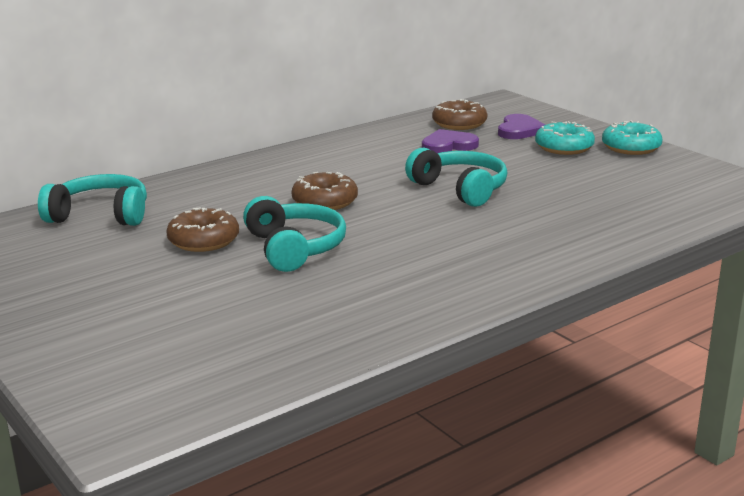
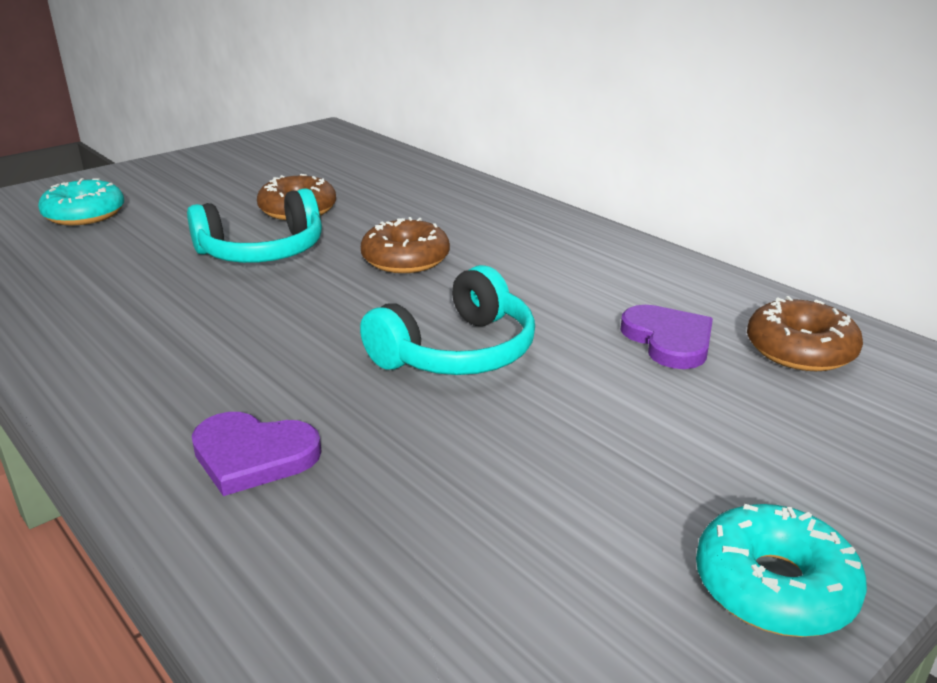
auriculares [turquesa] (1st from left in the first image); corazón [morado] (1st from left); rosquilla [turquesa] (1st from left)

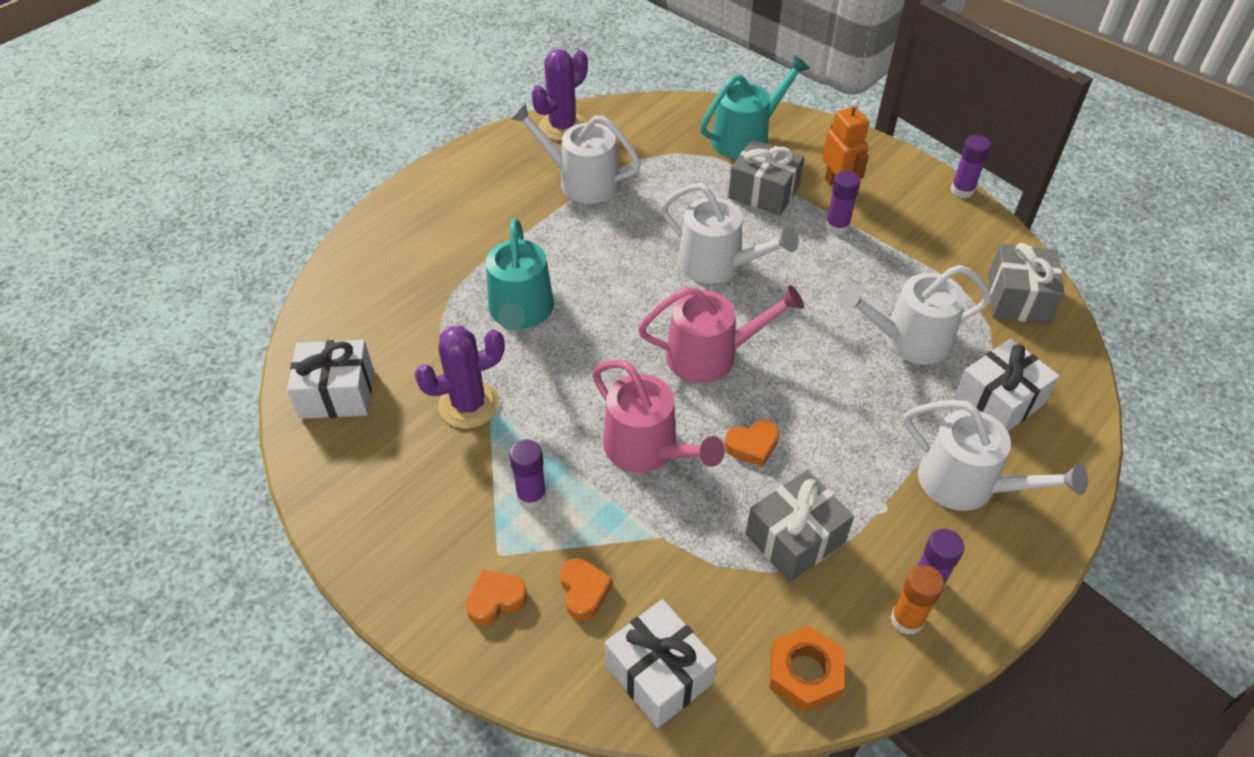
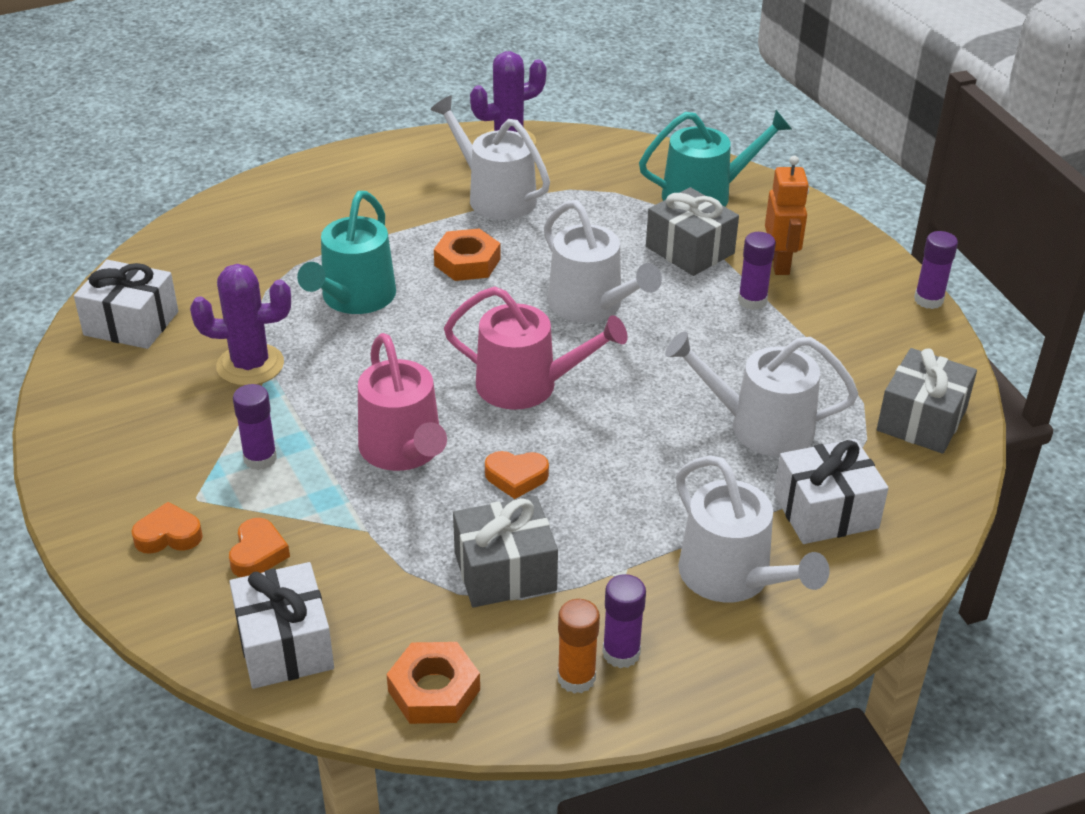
tuerca [naranja] (2nd from left)

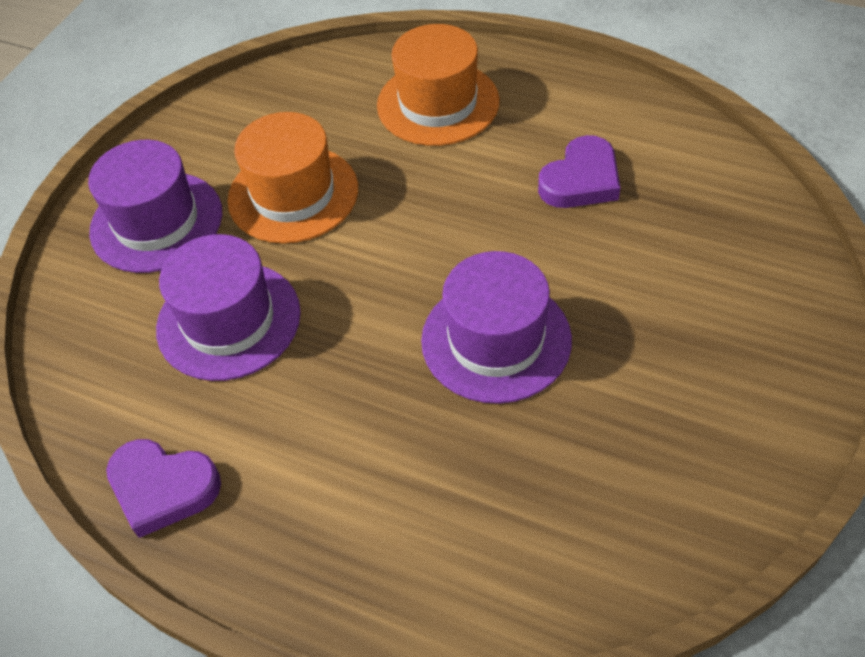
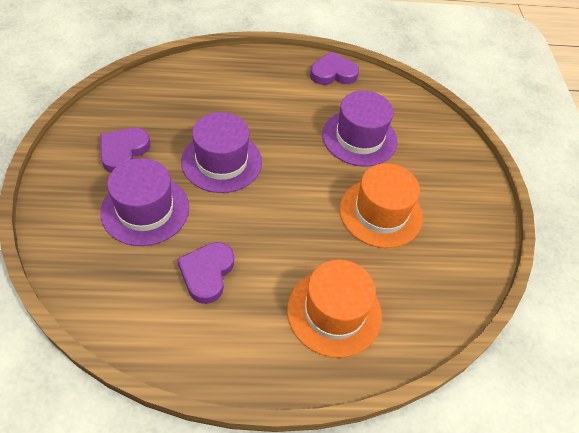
sombrero [morado] (1st from left); corazón [morado] (1st from left)

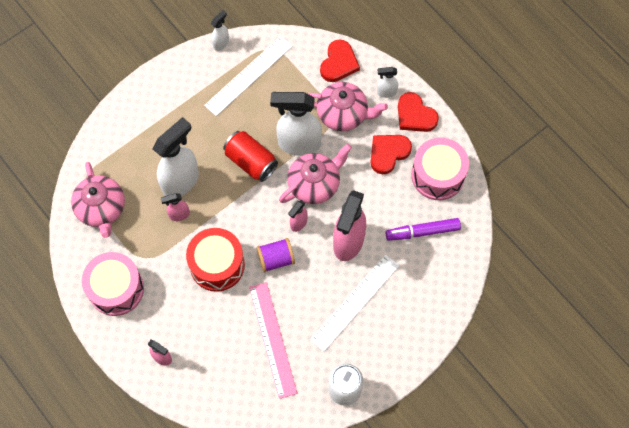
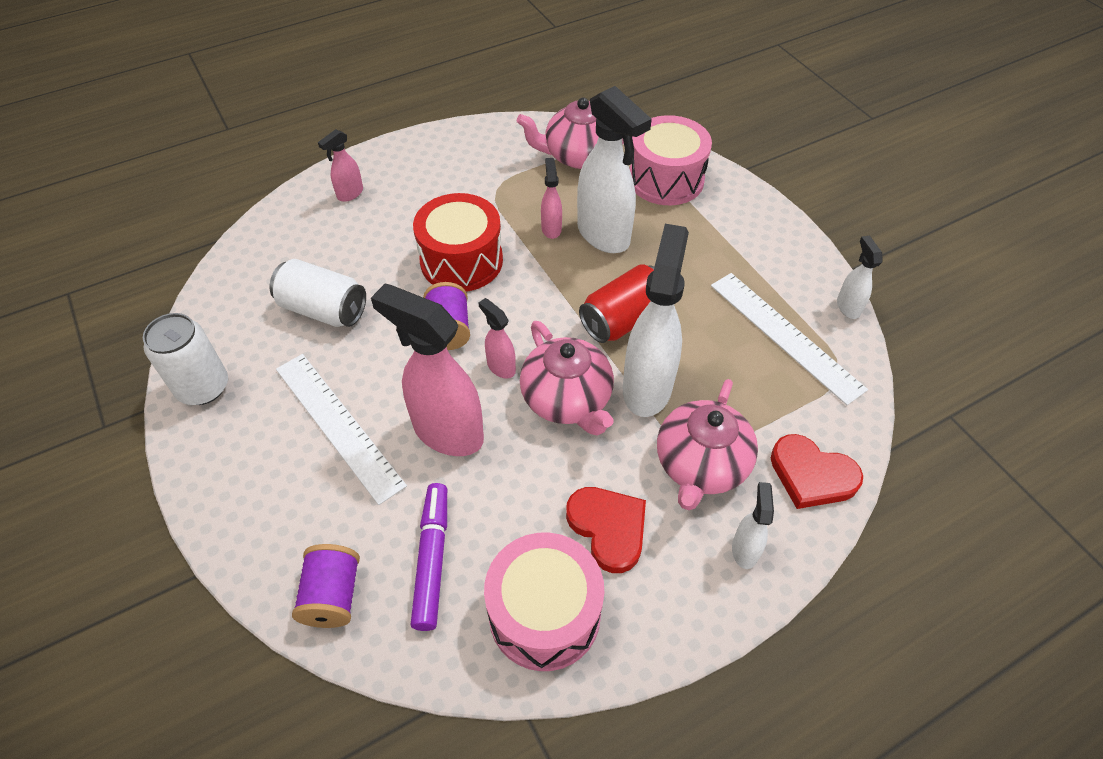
tambor [rosa] (2nd from left); pulverizador [blanco] (4th from left); lata [blanco] (2nd from left); corazón [rojo] (3rd from left in the first image); carrete [morado] (1st from left)

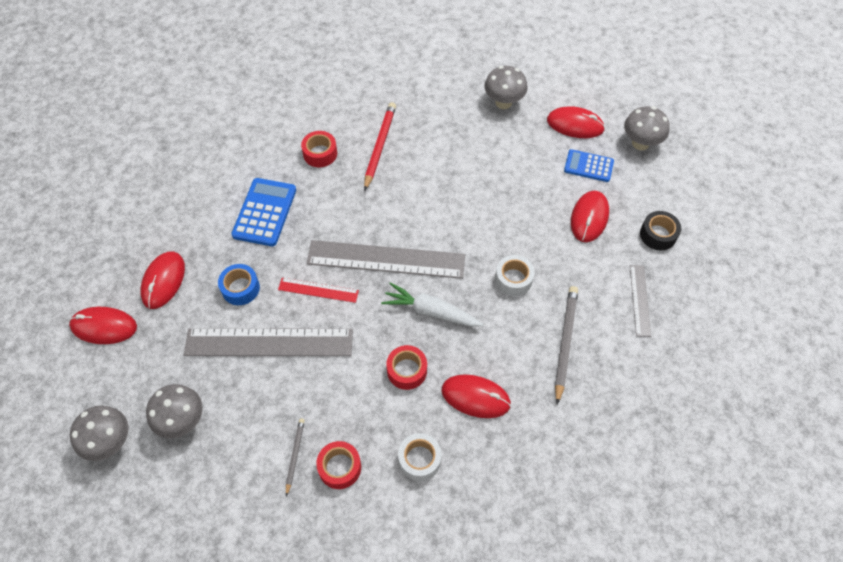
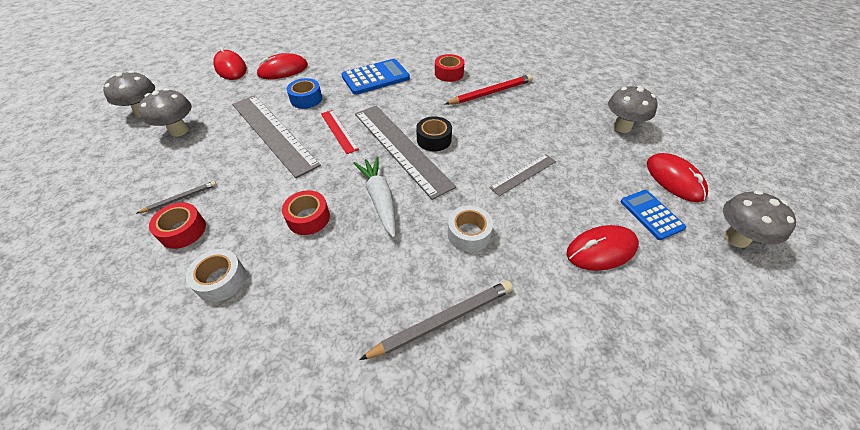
ratón [rojo] (3rd from left in the first image); regla [gris] (3rd from left); cinta adhesiva [negro]

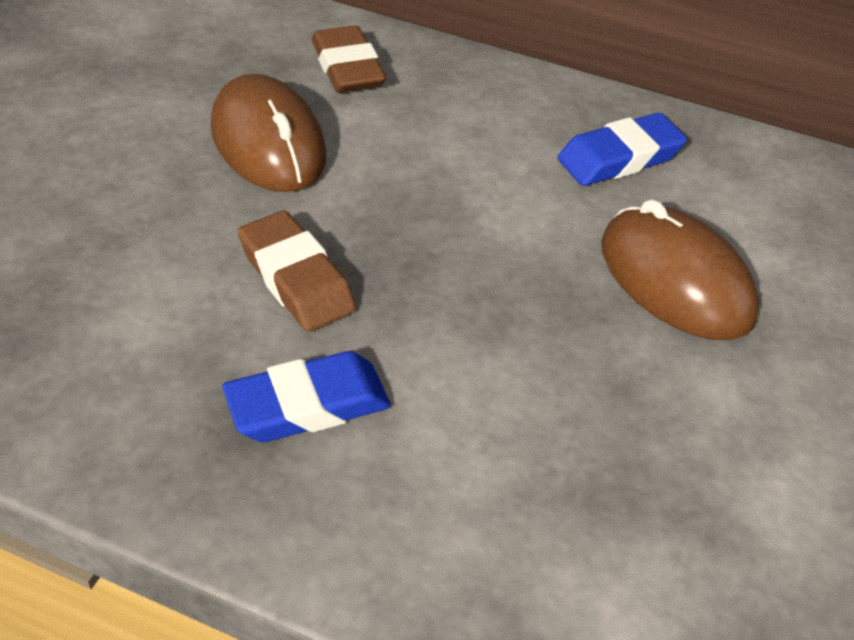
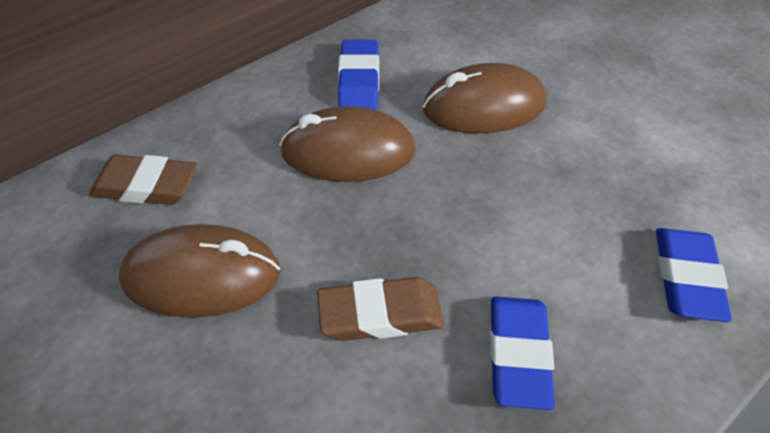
ratón [marrón] (2nd from left); goma de borrar [azul] (3rd from left)

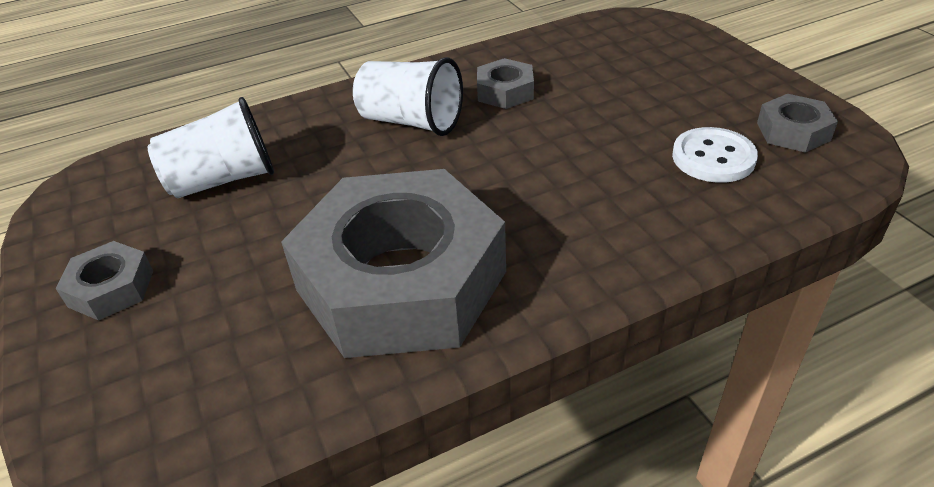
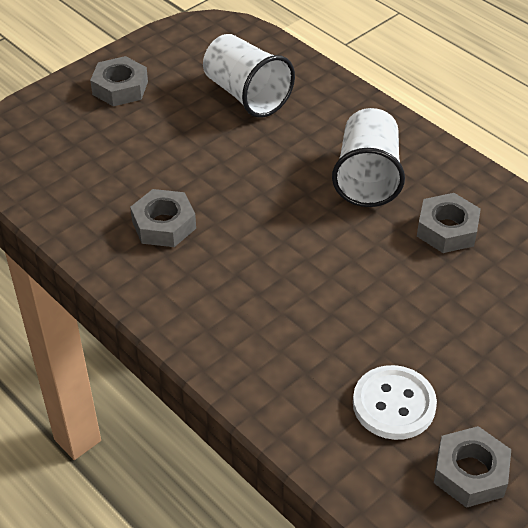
tuerca [gris] (2nd from left)

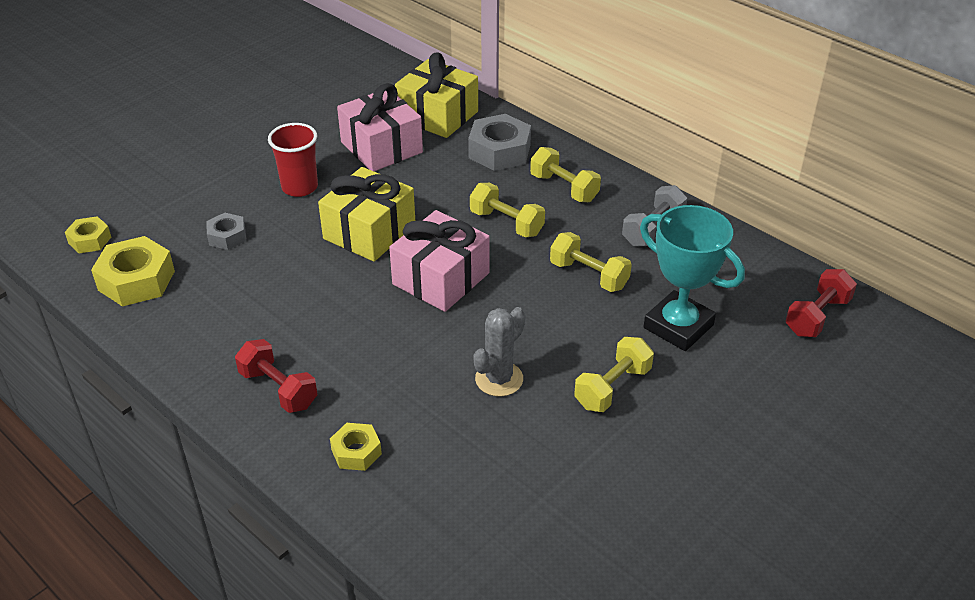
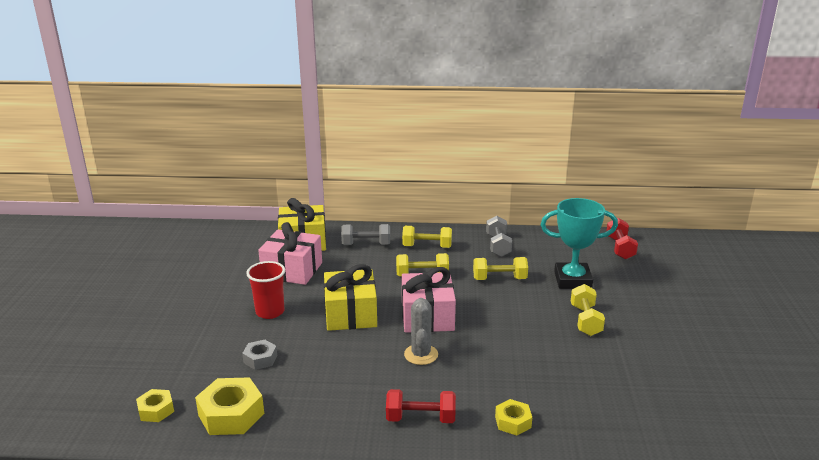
mancuerna [gris] (1st from left); cactus [gris]

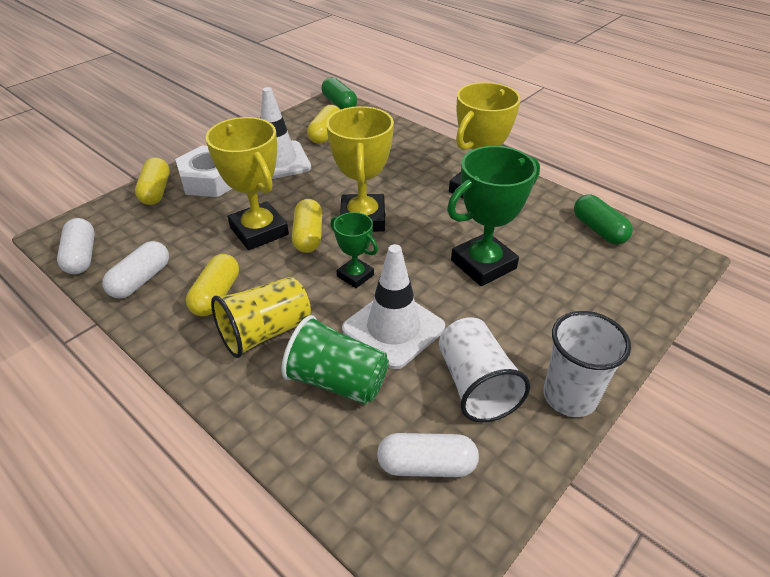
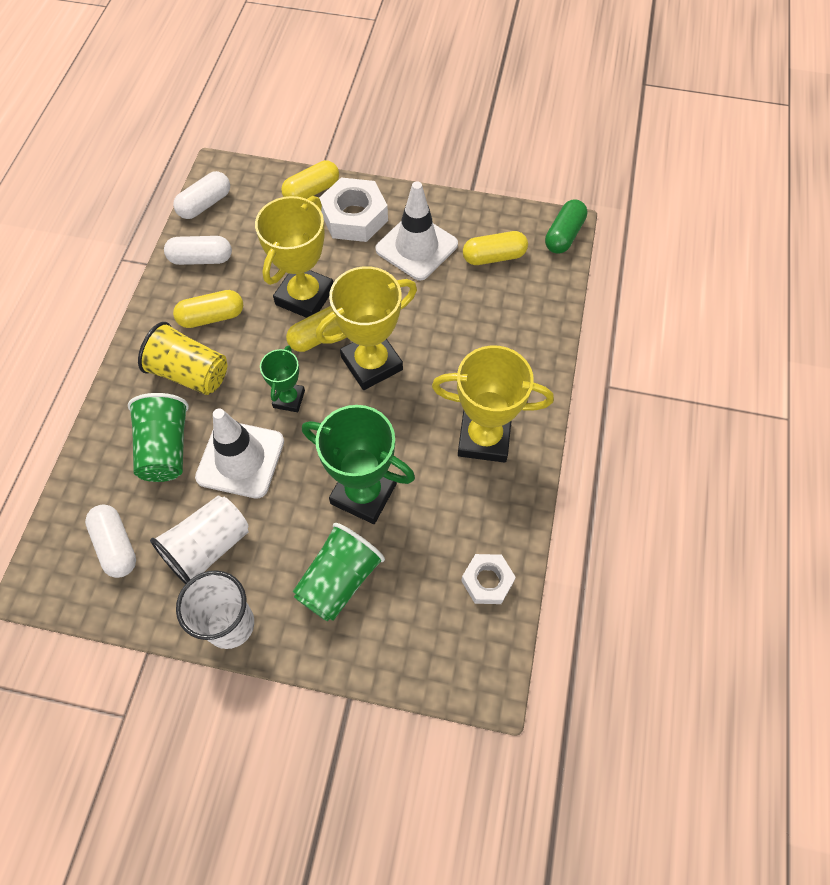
tuerca [blanco] (2nd from left); vaso [verde] (2nd from left)

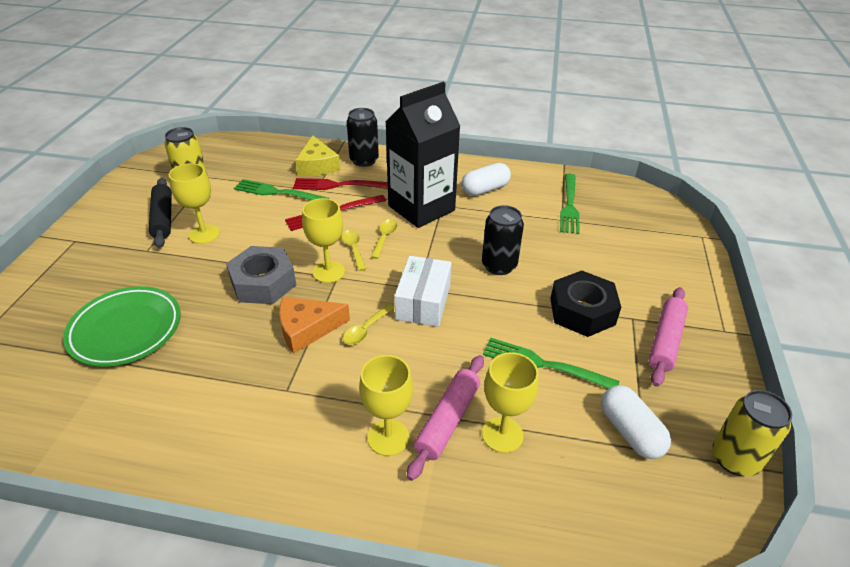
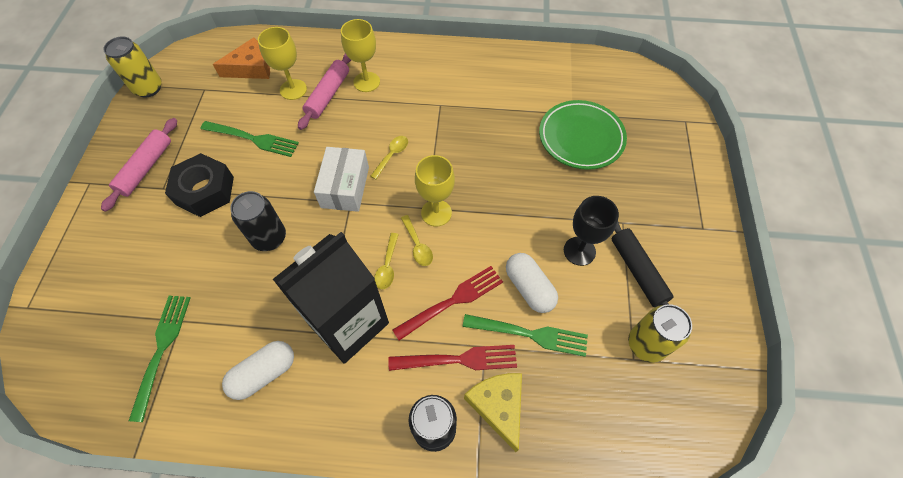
copa [negro]; tuerca [gris]; queso [naranja]; cápsula [blanco] (2nd from left)

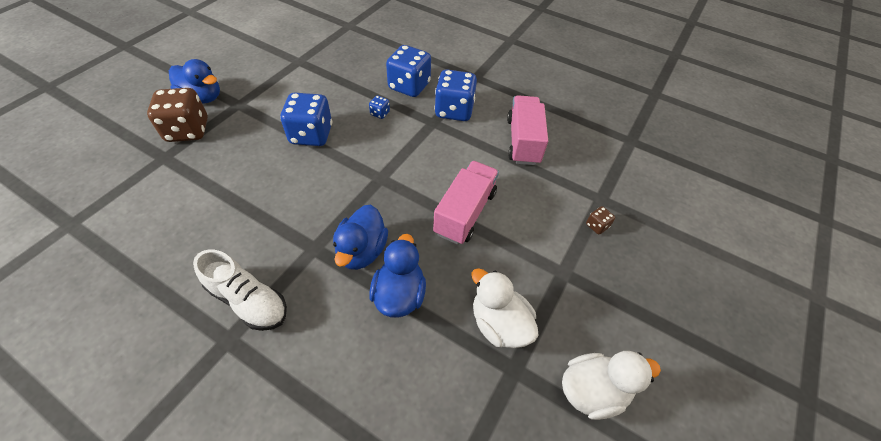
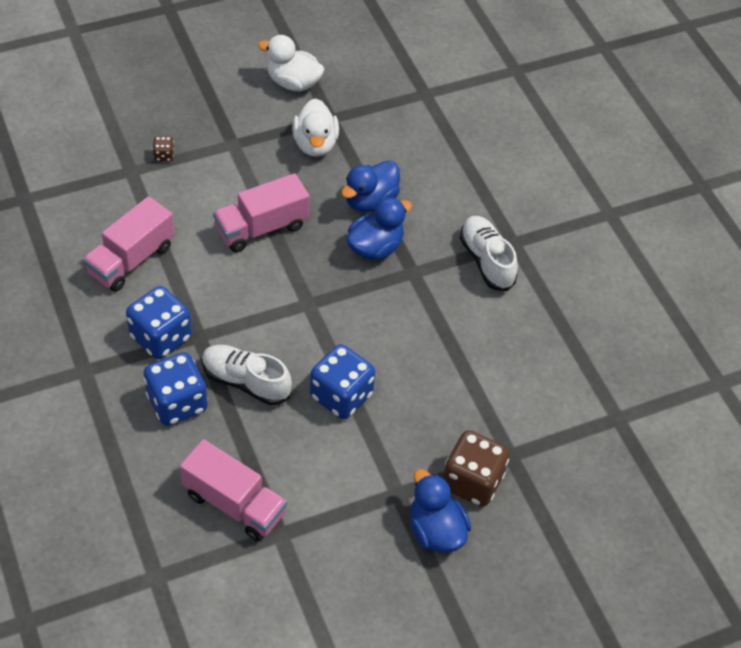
zapato [blanco] (1st from left); camión [rosa] (2nd from left)

